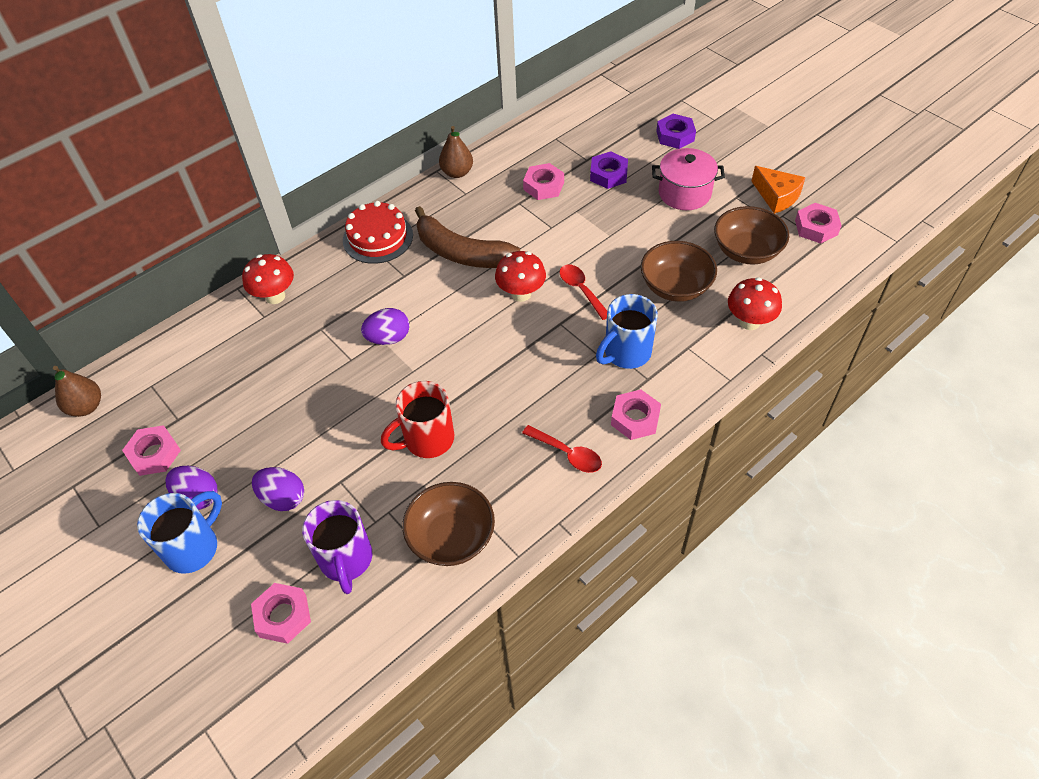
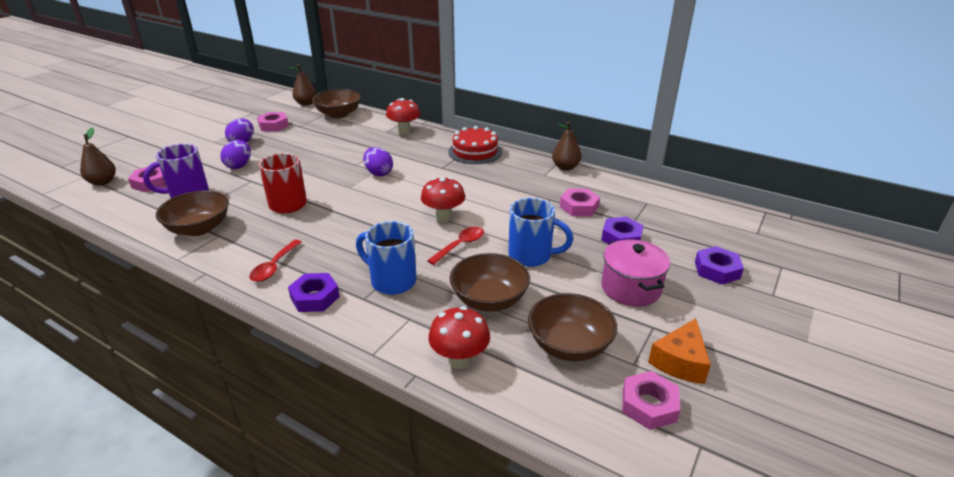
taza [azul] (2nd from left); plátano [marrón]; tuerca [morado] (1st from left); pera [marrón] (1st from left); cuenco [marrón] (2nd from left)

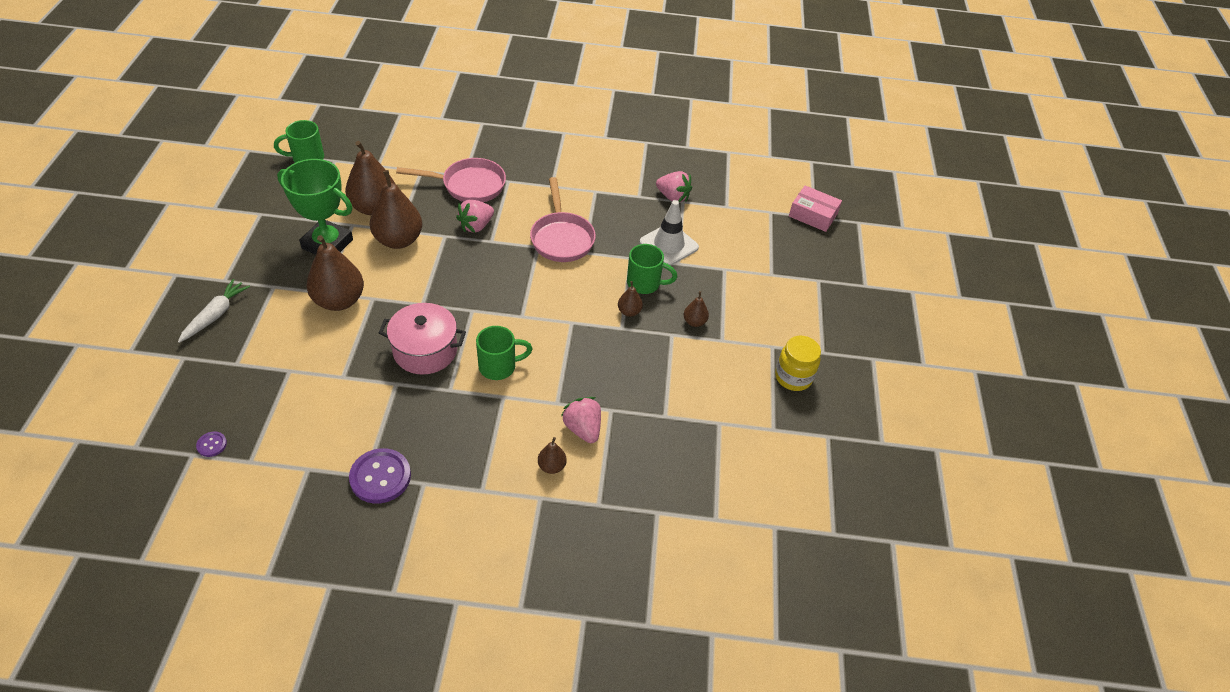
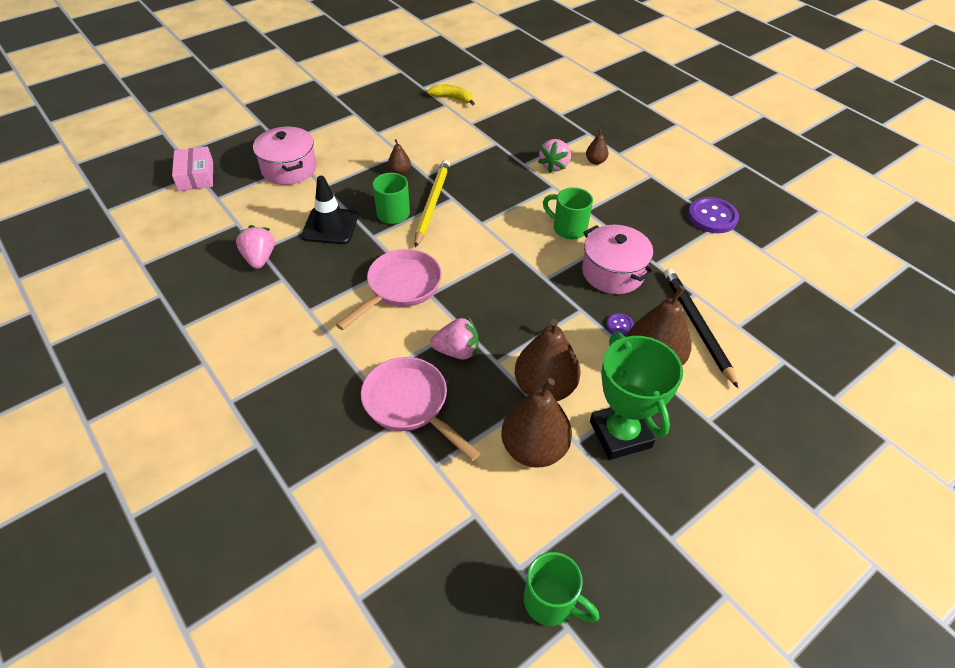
zanahoria [blanco]; botón [morado] (1st from left); lápiz [amarillo]; cono de tráfico [negro]; tarro [amarillo]; olla [rosa] (1st from left); plátano [amarillo]; lápiz [negro]

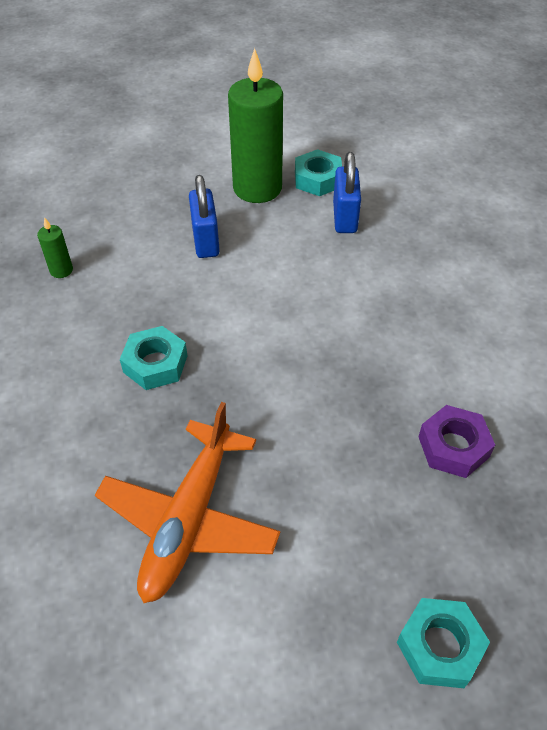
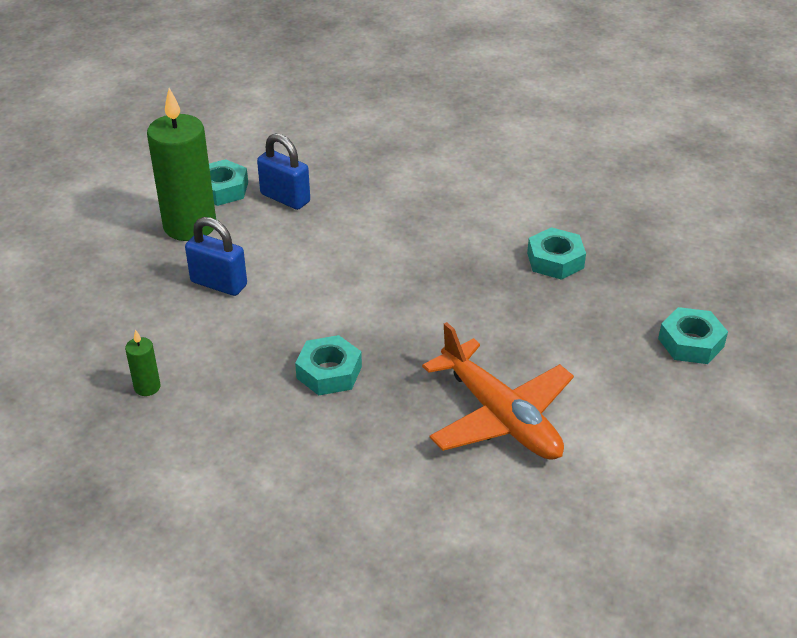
tuerca [turquesa] (3rd from left)

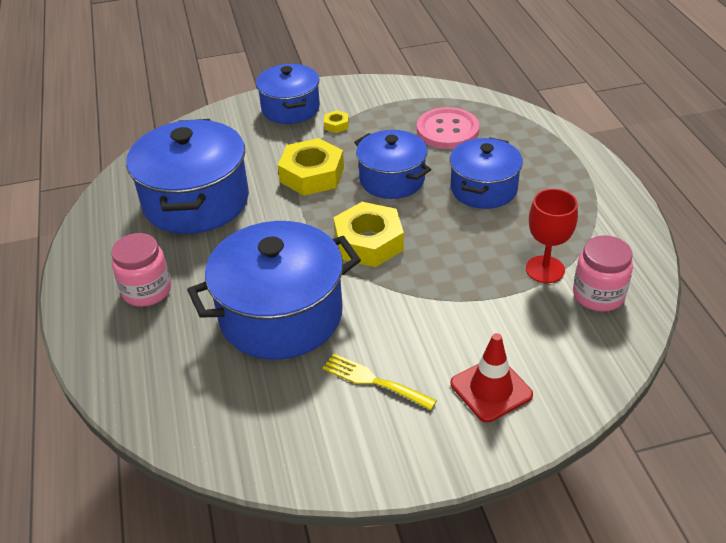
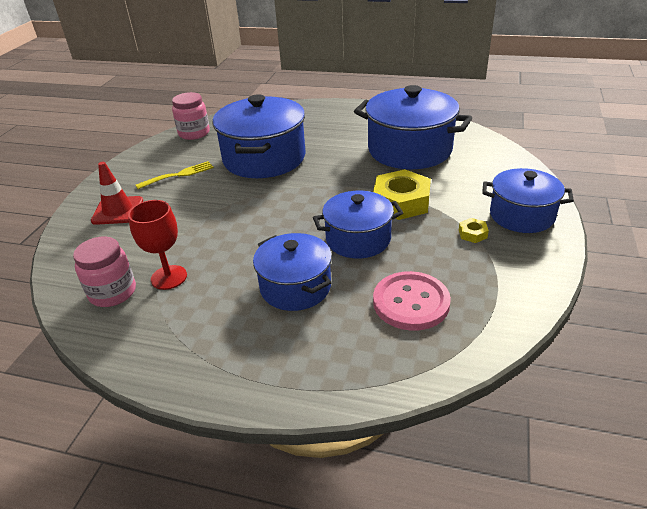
tarro [rosa] (2nd from left); tuerca [amarillo] (3rd from left in the first image)

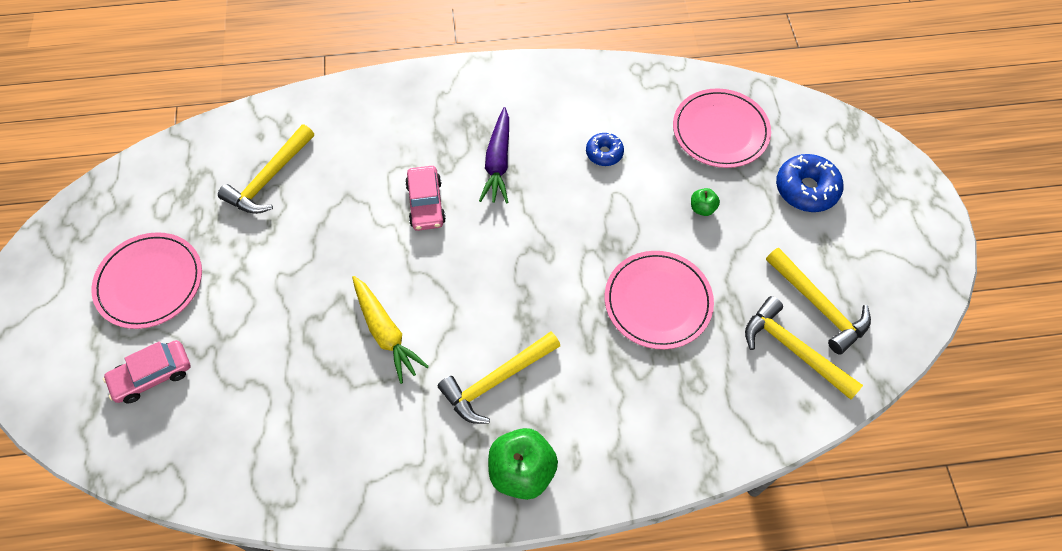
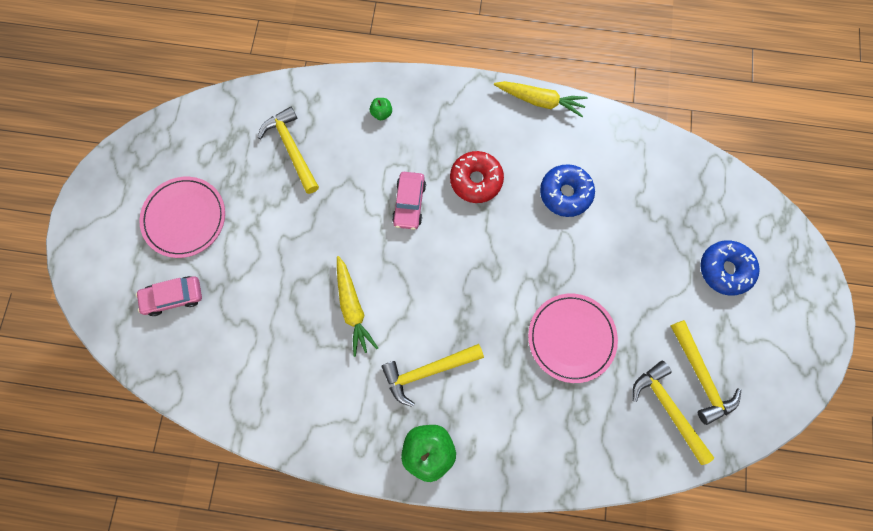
martillo [amarillo] (1st from left); rosquilla [rojo]; rosquilla [azul] (1st from left); plato [rosa] (3rd from left in the first image); manzana [verde] (1st from left); zanahoria [amarillo] (2nd from left)

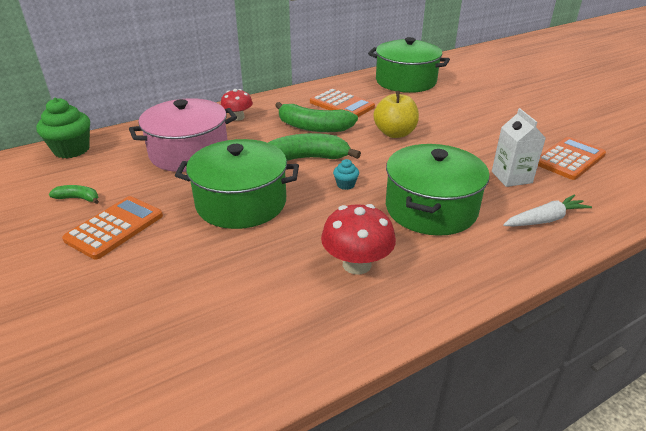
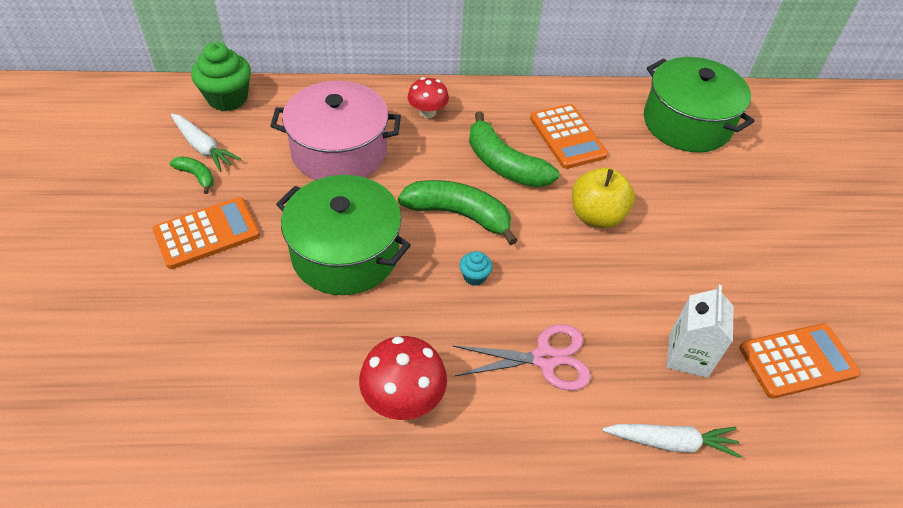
tijeras [rosa]; zanahoria [blanco] (1st from left)

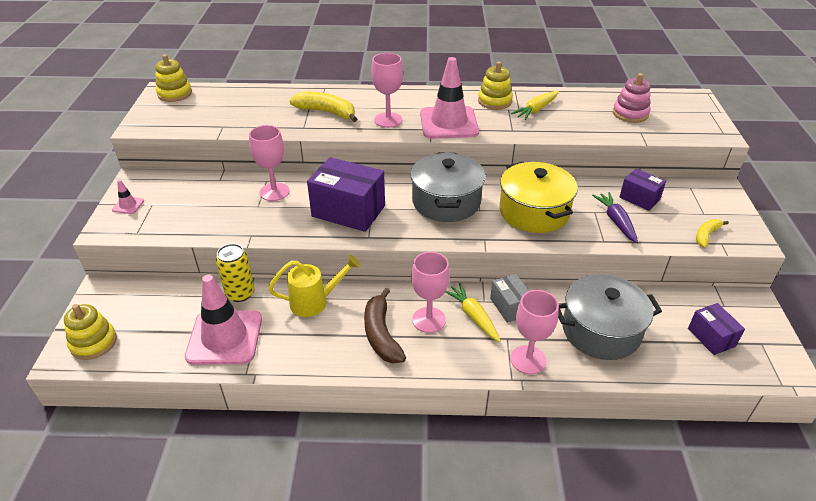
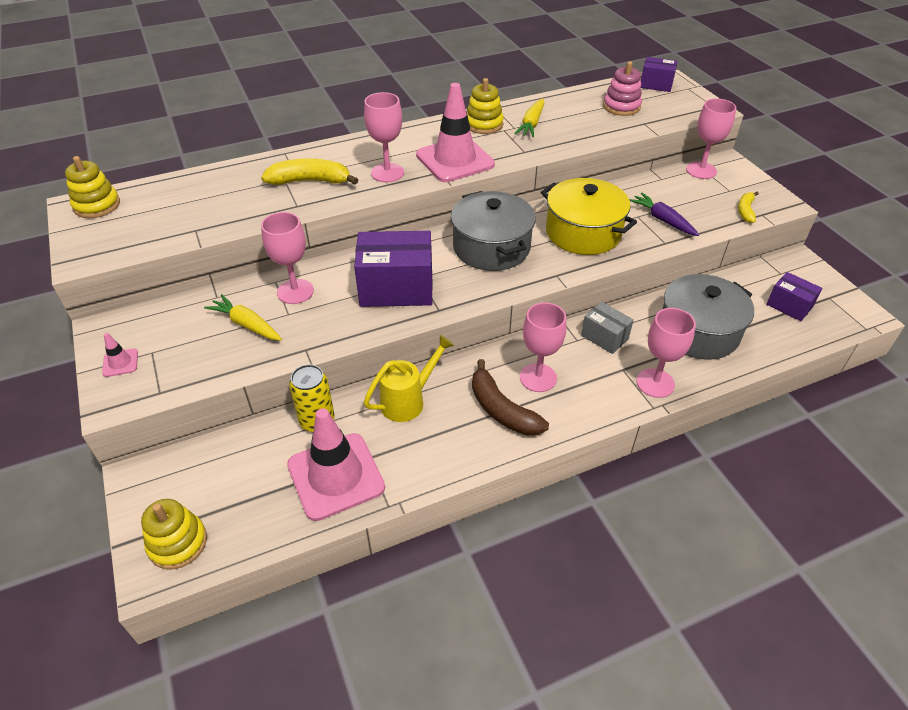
zanahoria [amarillo] (1st from left); caja [morado] (2nd from left); copa [rosa] (5th from left)

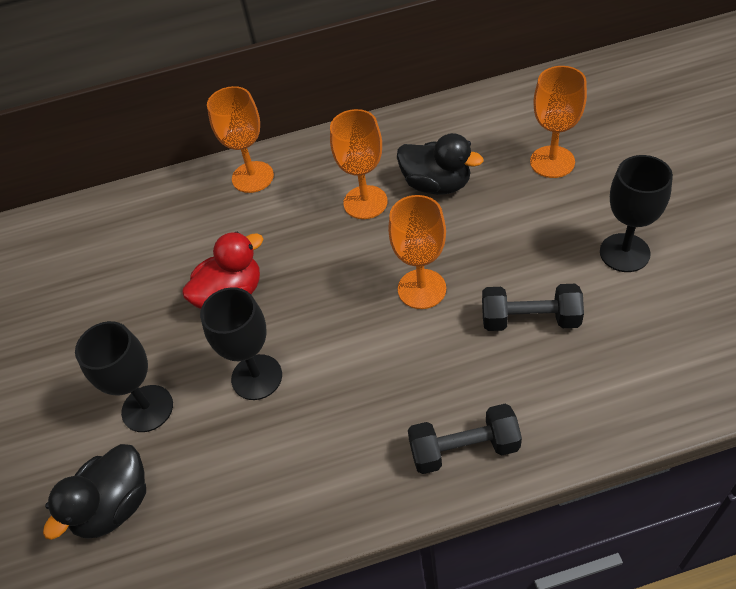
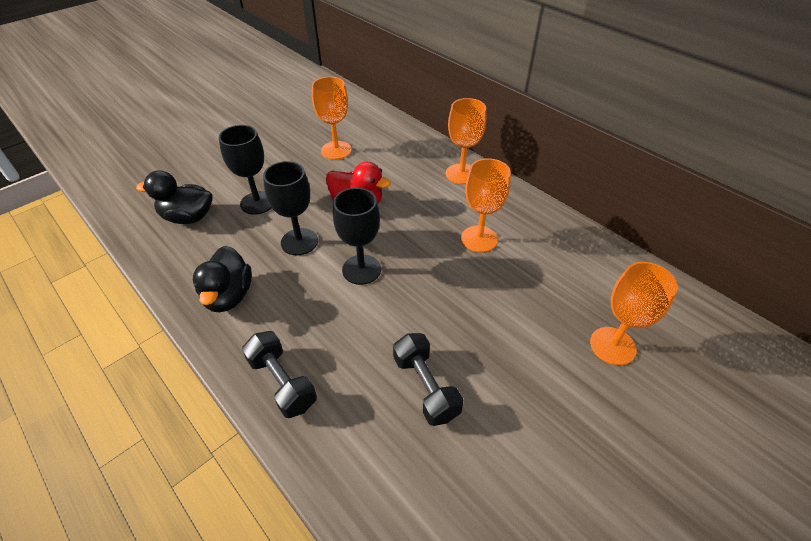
copa [naranja] (1st from left); pato [negro] (2nd from left); copa [negro] (3rd from left)

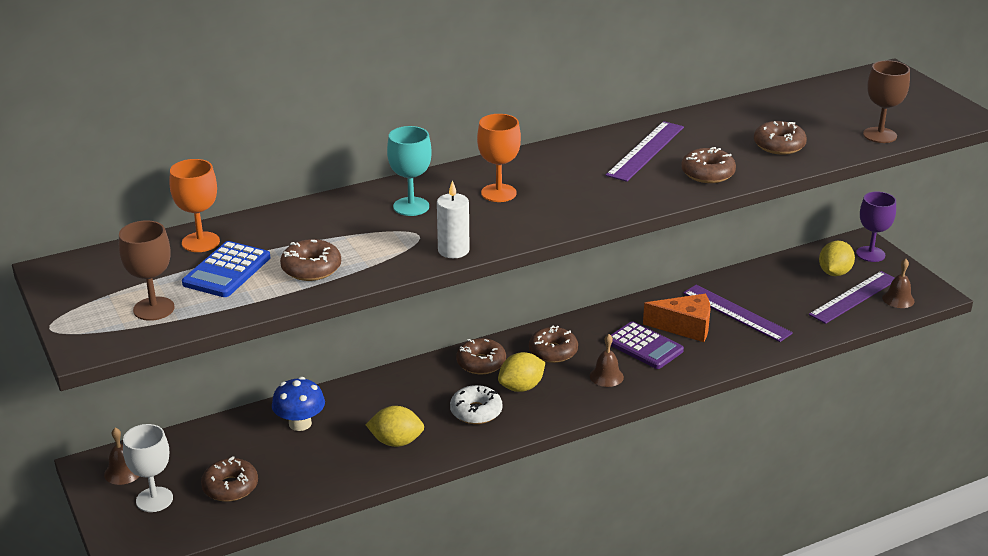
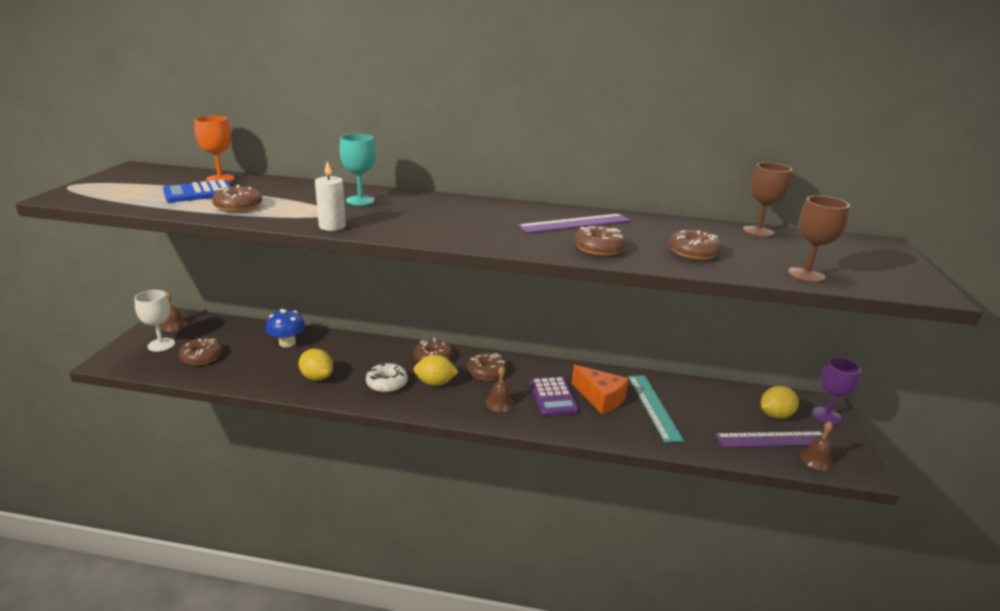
copa [marrón] (1st from left); copa [naranja] (2nd from left in the first image); regla [turquesa]

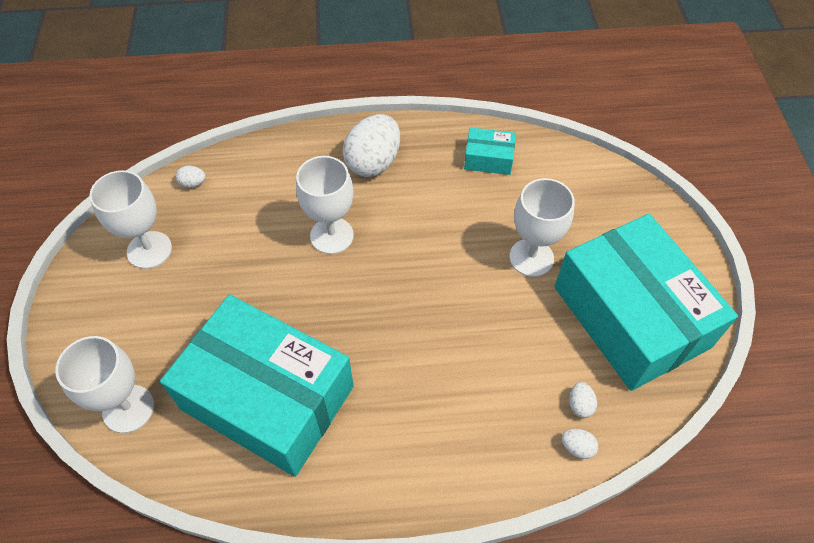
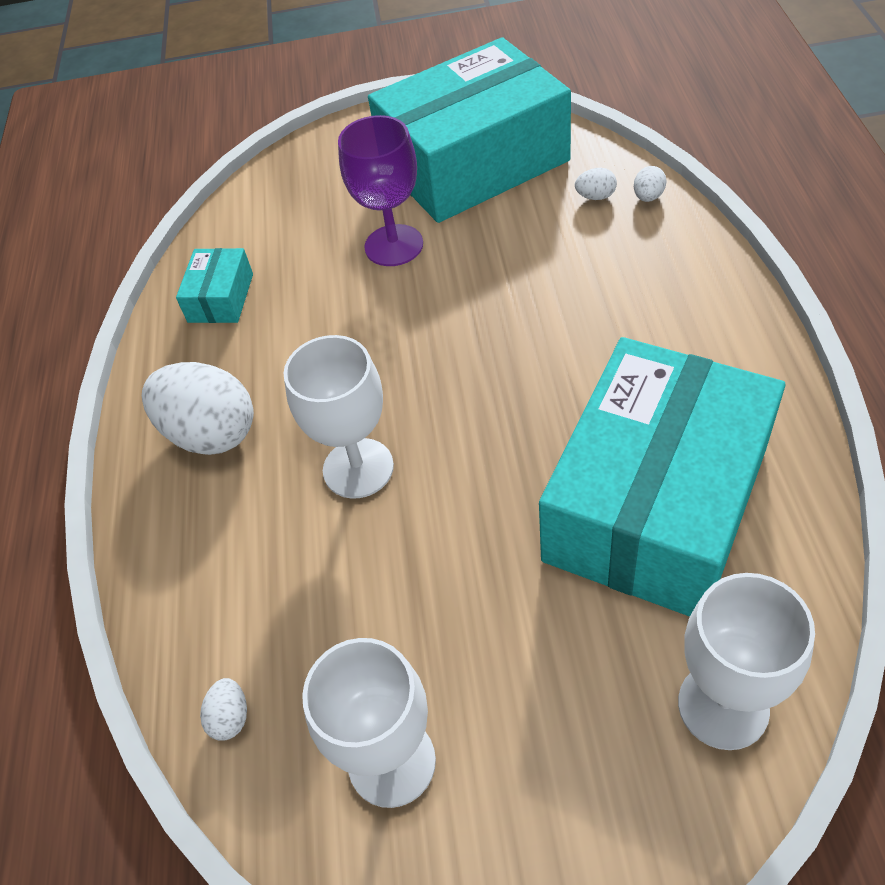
copa [morado]

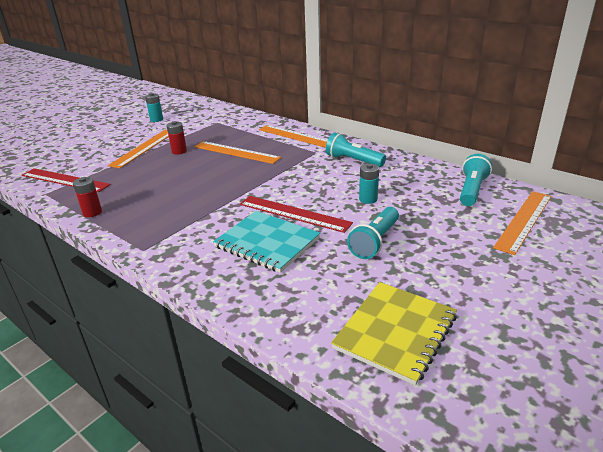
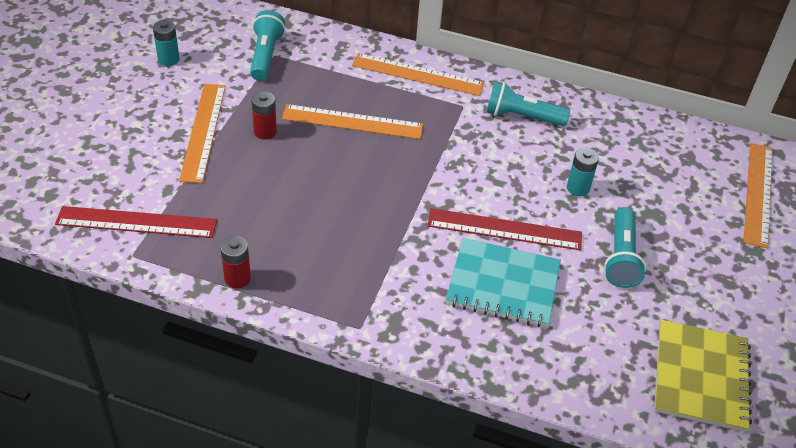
lámpara de mano [turquesa] (1st from left)

